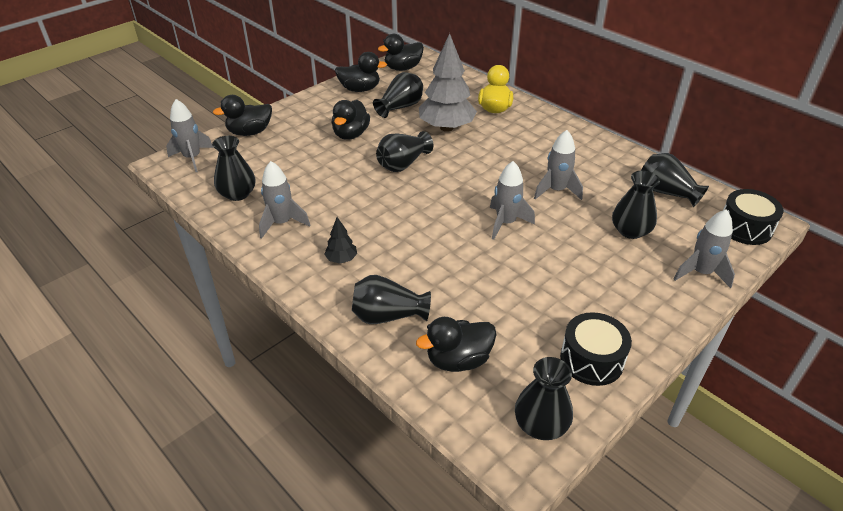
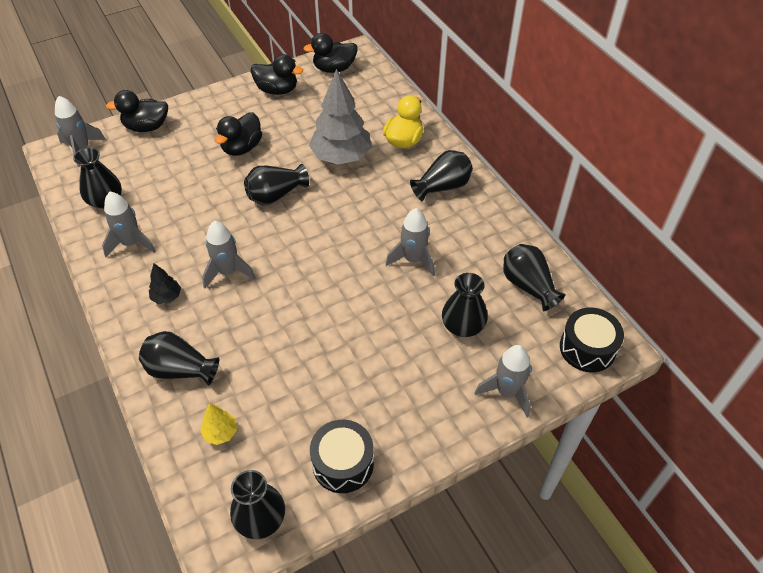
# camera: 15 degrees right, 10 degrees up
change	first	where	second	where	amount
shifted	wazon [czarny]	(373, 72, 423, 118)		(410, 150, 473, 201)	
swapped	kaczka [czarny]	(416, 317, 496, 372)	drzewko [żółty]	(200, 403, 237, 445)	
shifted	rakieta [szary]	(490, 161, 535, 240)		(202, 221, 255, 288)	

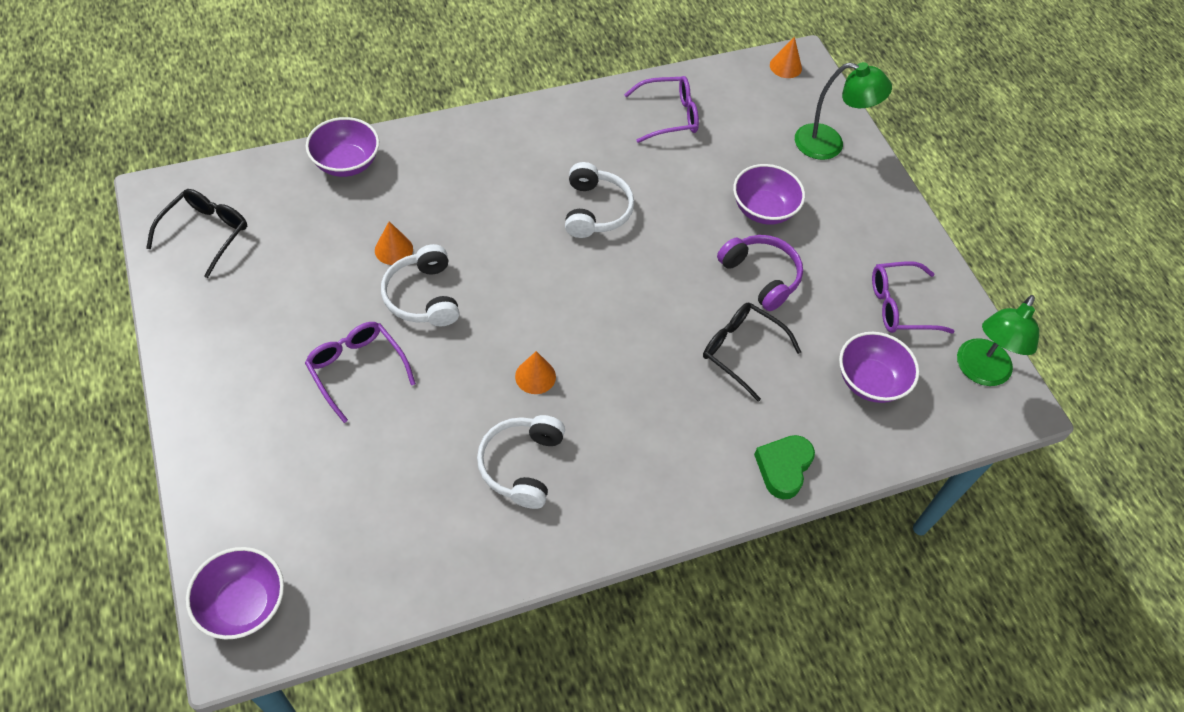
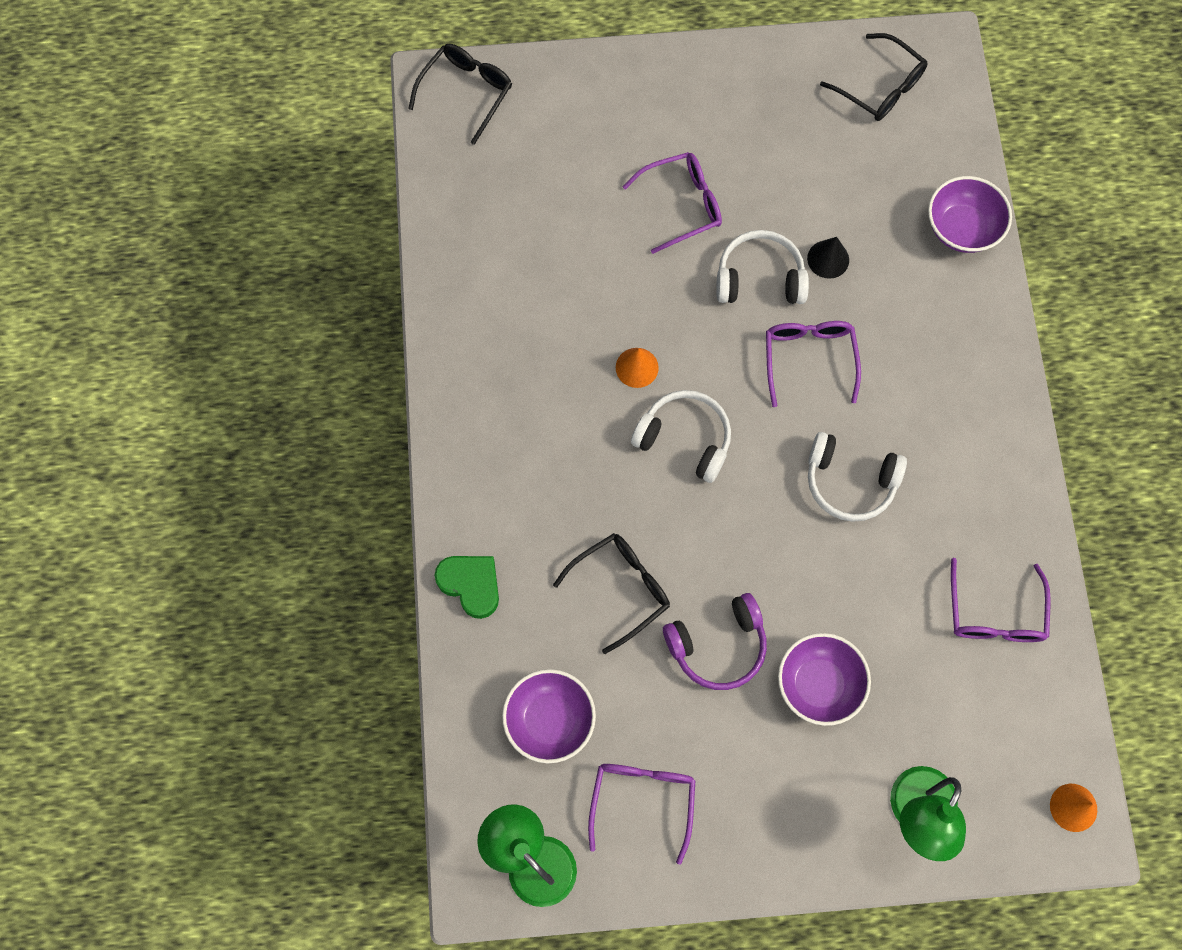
# camera: 110 degrees right, 15 degrees up
change	first	where	second	where	amount
swapped	miska [fioletowy]	(186, 547, 284, 639)	okulary [czarny]	(408, 44, 512, 145)	
repainted	stożek [pomarańczowy]	(375, 221, 413, 265)	stożek [czarny]	(807, 237, 849, 279)	
shifted	słuchawki [biały]	(477, 415, 565, 509)		(631, 390, 731, 483)	
new			okulary [fioletowy]	(766, 321, 861, 407)	

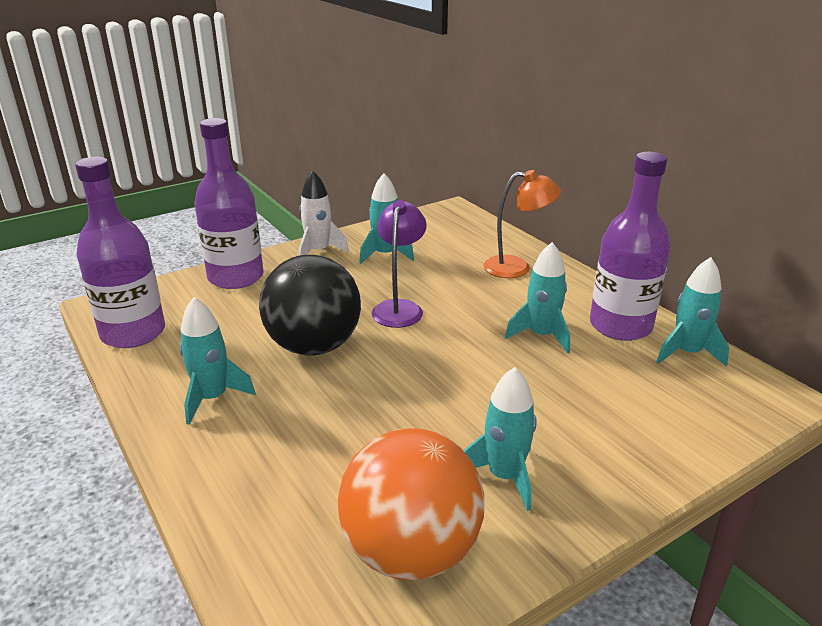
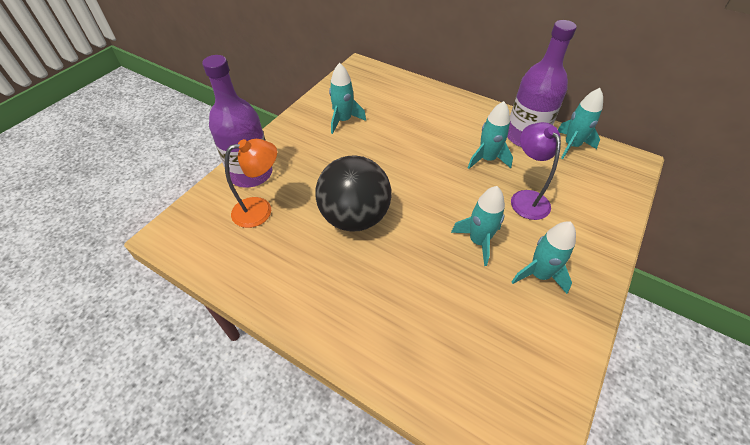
# camera: 25 degrees left, 20 degrees up
change	first	where	second	where	amount
gone	butelka [fioletowy]	(75, 157, 165, 348)			
shifted	rakieta [turkusowy]	(179, 297, 255, 425)		(451, 186, 505, 266)	
gone	rakieta [biały]	(299, 170, 349, 256)			
gone	piłka [pomarańczowy]	(338, 428, 484, 580)			
shifted	lampka [fioletowy]	(372, 200, 426, 328)		(511, 122, 561, 220)	
shifted	lampka [pomarańczowy]	(483, 170, 561, 278)		(225, 139, 277, 228)	

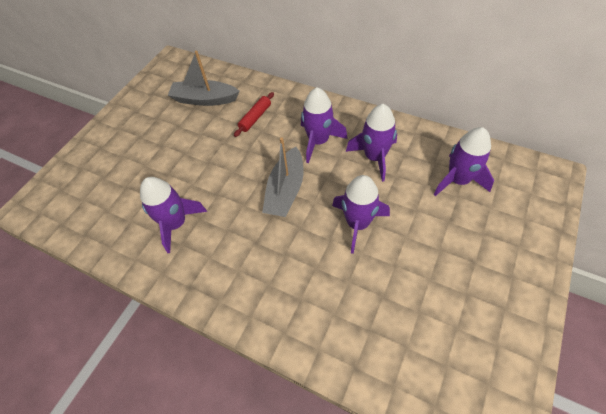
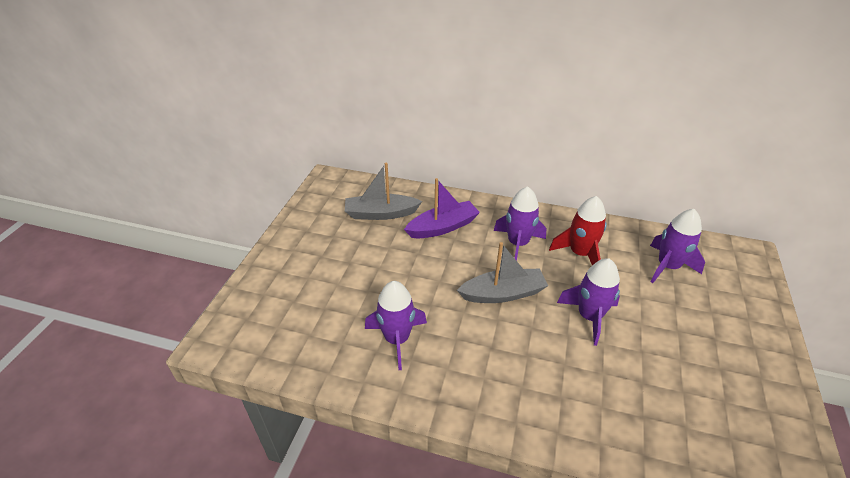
# camera: 15 degrees left, 15 degrees down
change	first	where	second	where	amount
swapped	wałek do ciasta [czerwony]	(234, 92, 274, 137)	łódka [fioletowy]	(404, 178, 480, 238)	
rotated	łódka [szary]	(262, 138, 303, 217)		(457, 242, 548, 303)	105 degrees counterclockwise
repainted	rakieta [fioletowy]	(346, 104, 397, 182)	rakieta [czerwony]	(549, 196, 607, 266)	

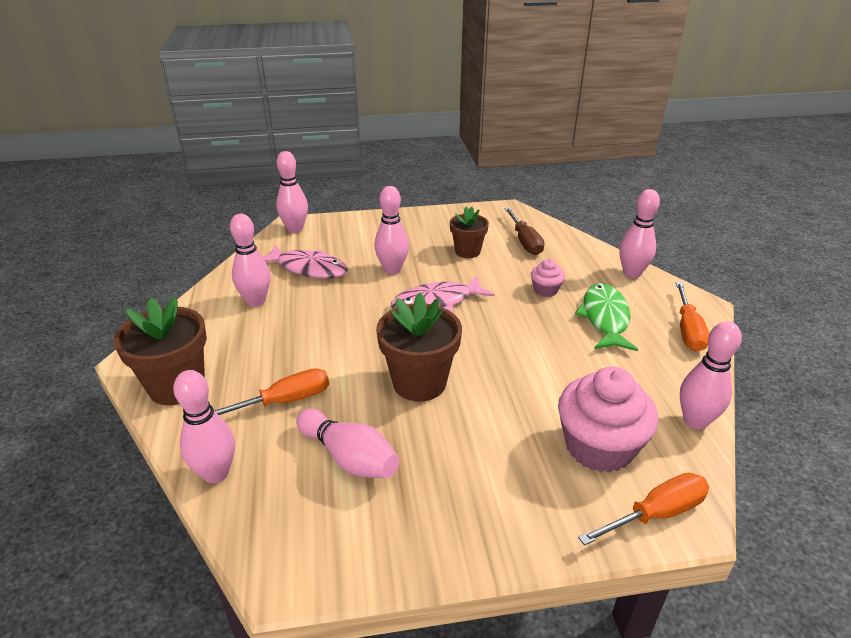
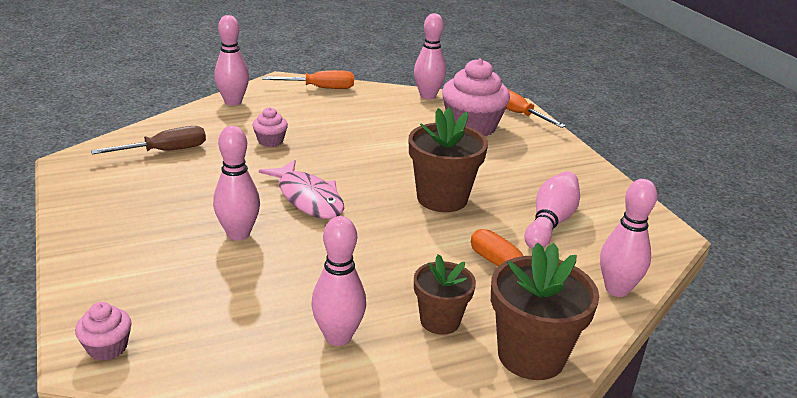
# camera: 105 degrees left, 5 degrees down
change	first	where	second	where	amount
gone	ryba [różowy]	(263, 245, 348, 278)			
swapped	kręgiel [różowy]	(276, 151, 308, 233)	muffinka [różowy]	(75, 302, 132, 361)	
shifted	doniczka [brązowy]	(450, 207, 489, 258)		(414, 254, 476, 335)	
gone	ryba [zielony]	(575, 283, 638, 351)			

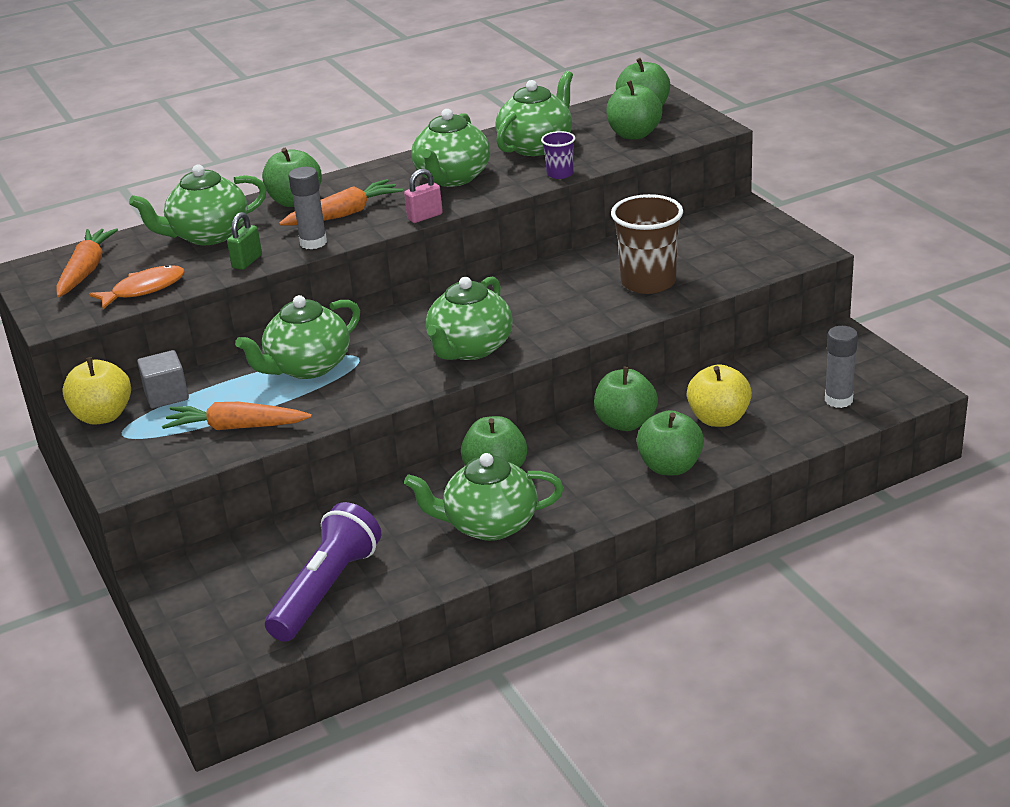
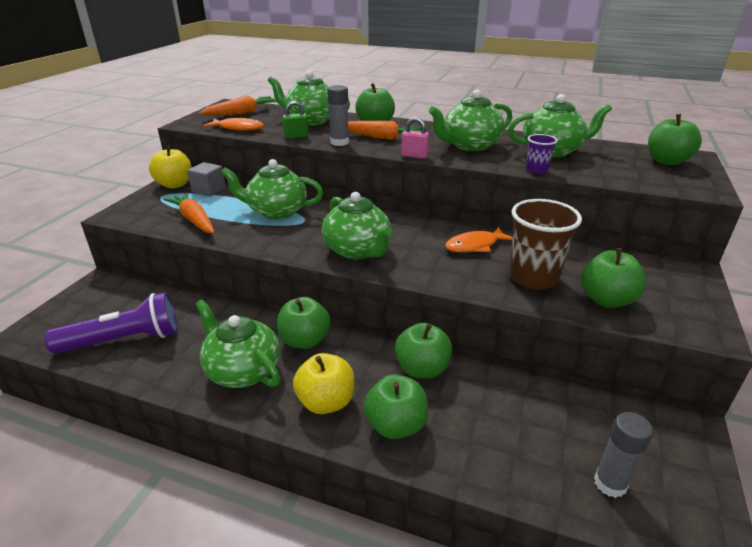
# camera: 45 degrees right, 0 degrees up
change	first	where	second	where	amount
rotated	imbryk [zielony]	(426, 277, 513, 360)		(322, 192, 392, 259)	105 degrees counterclockwise
shifted	jabłko [zielony]	(606, 80, 663, 140)		(581, 248, 646, 308)	
shifted	jabłko [żółty]	(687, 364, 752, 427)		(293, 353, 354, 414)	
new			ryba [pomarańczowy]	(445, 227, 513, 253)	

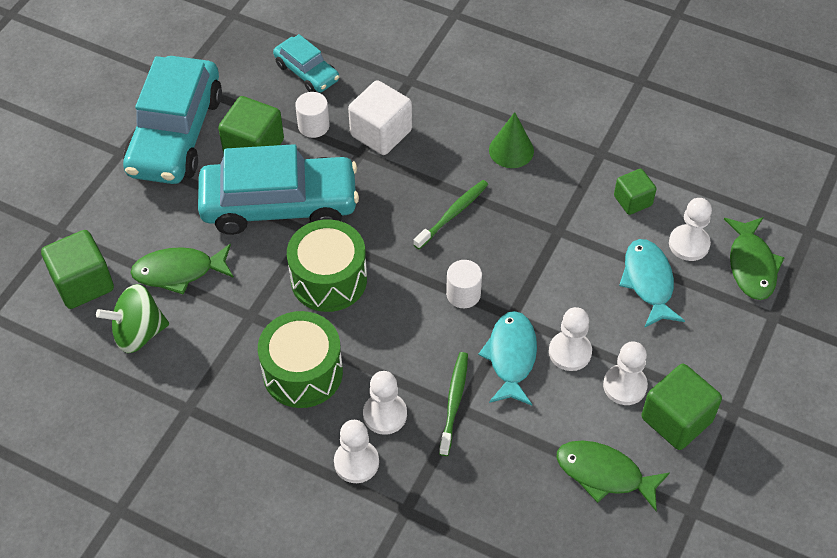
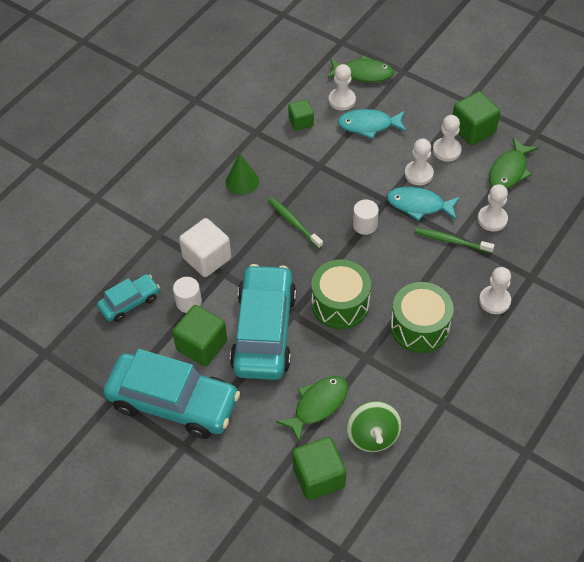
# camera: 80 degrees left, 0 degrees up
change	first	where	second	where	amount
rotated	ryba [zielony]	(130, 244, 234, 295)		(276, 376, 348, 443)	135 degrees counterclockwise
shifted	pionek [biały]	(363, 371, 407, 435)		(478, 184, 508, 231)	

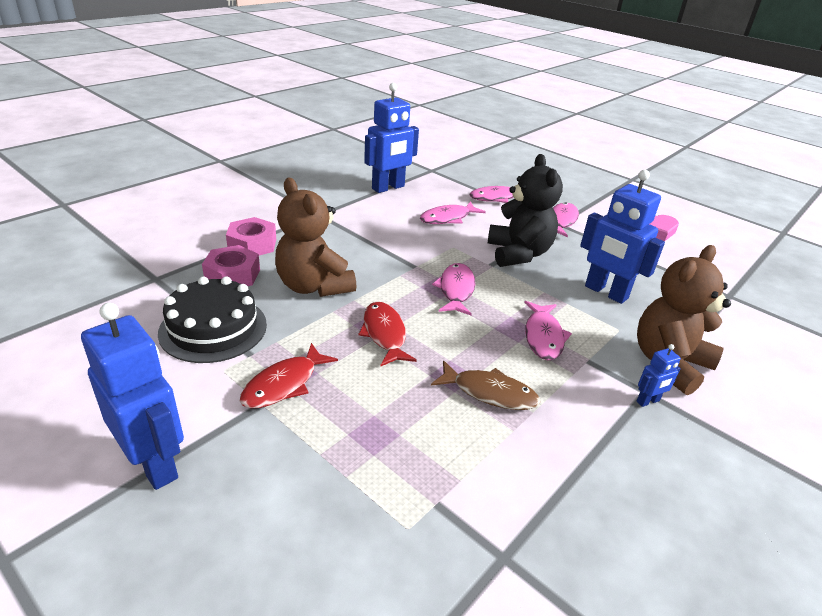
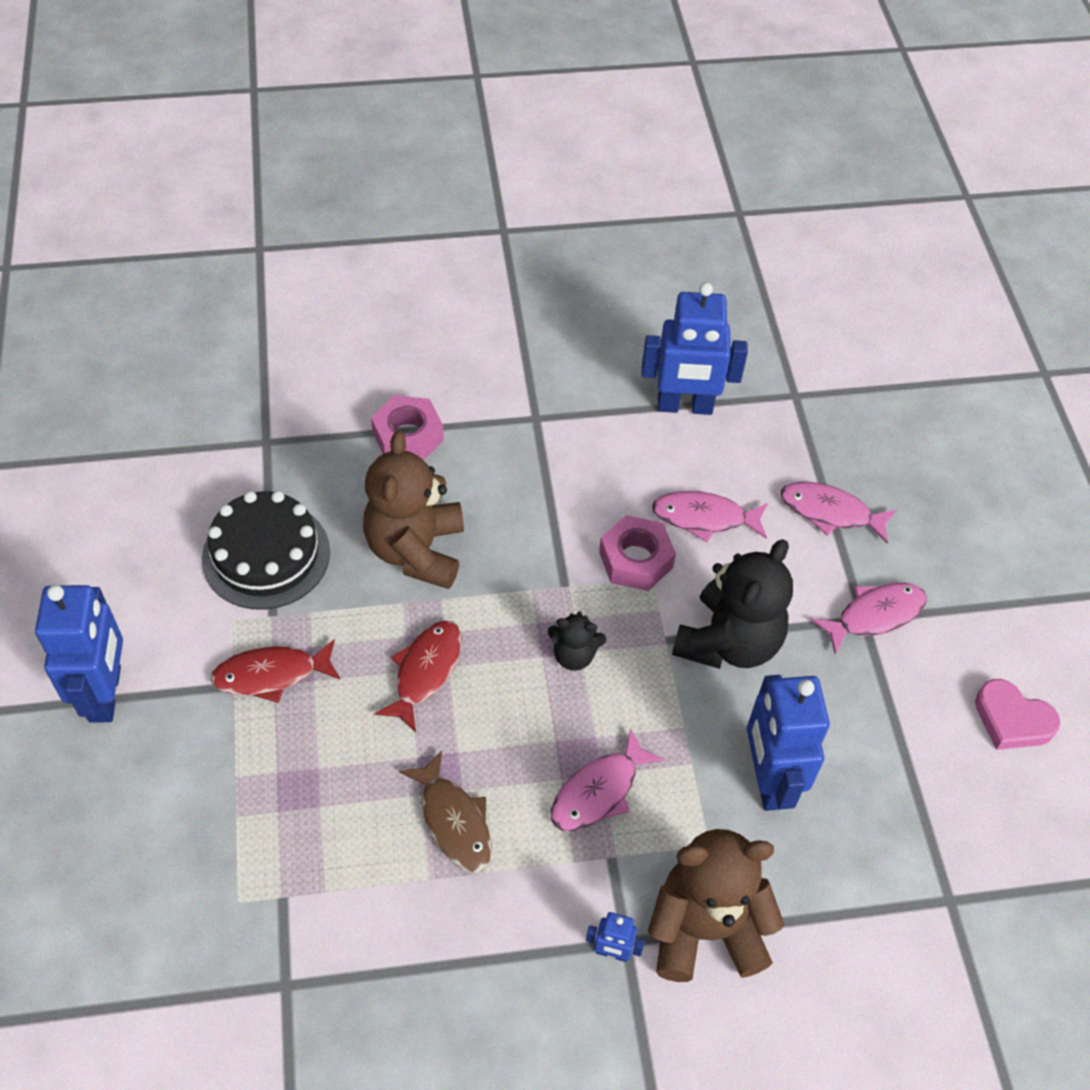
# camera: 40 degrees right, 20 degrees up
change	first	where	second	where	amount
shifted	nakrętka [różowy]	(202, 245, 260, 286)		(599, 515, 676, 591)	
swapped	ryba [różowy]	(432, 263, 475, 316)	miś [czarny]	(548, 612, 606, 671)	

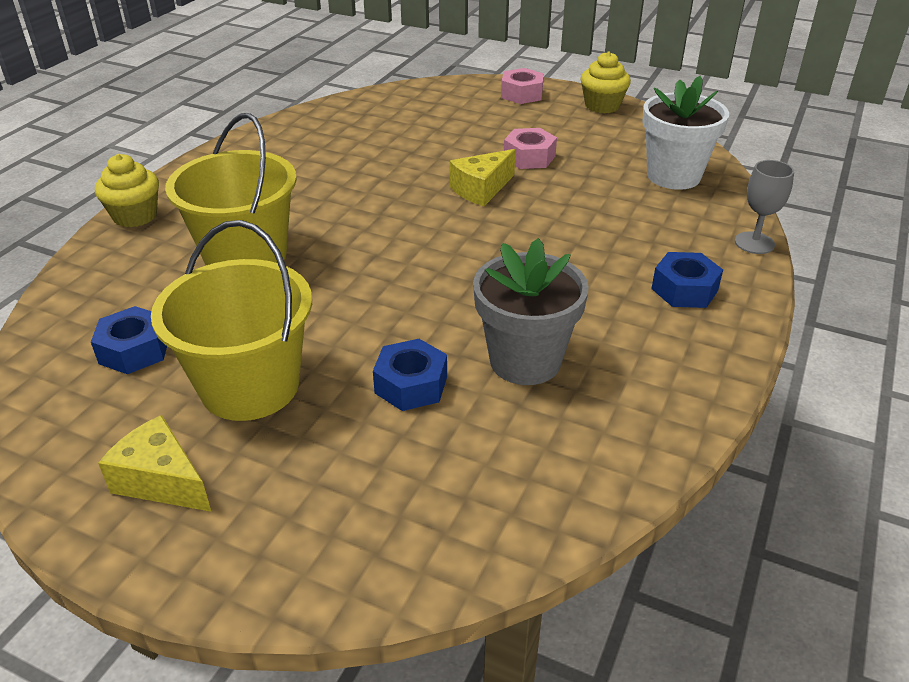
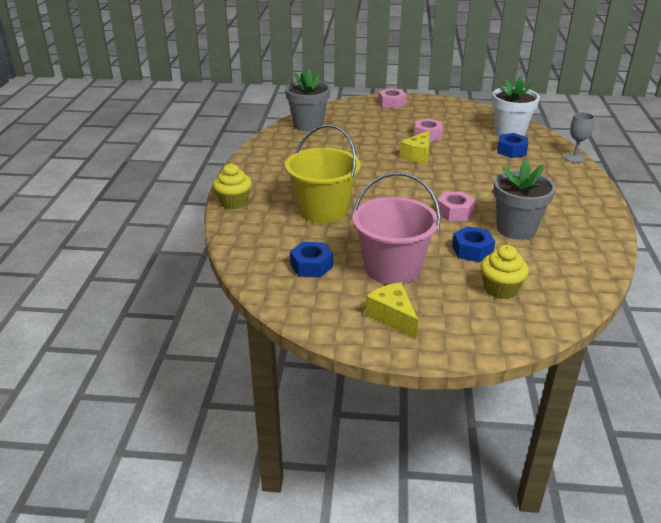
# camera: 20 degrees left, 5 degrees down
change	first	where	second	where	amount
rotated	ser [żółty]	(98, 415, 211, 512)		(365, 282, 418, 339)	45 degrees clockwise
repainted	wiadro [żółty]	(151, 220, 312, 421)	wiadro [różowy]	(352, 172, 441, 285)	
shifted	muffinka [żółty]	(581, 51, 631, 113)		(480, 245, 529, 299)	
shifted	nakrętka [niebieski]	(651, 252, 723, 308)		(497, 133, 528, 158)	
new			doniczka [szary]	(285, 69, 330, 131)	
new			nakrętka [różowy]	(437, 192, 476, 221)	

